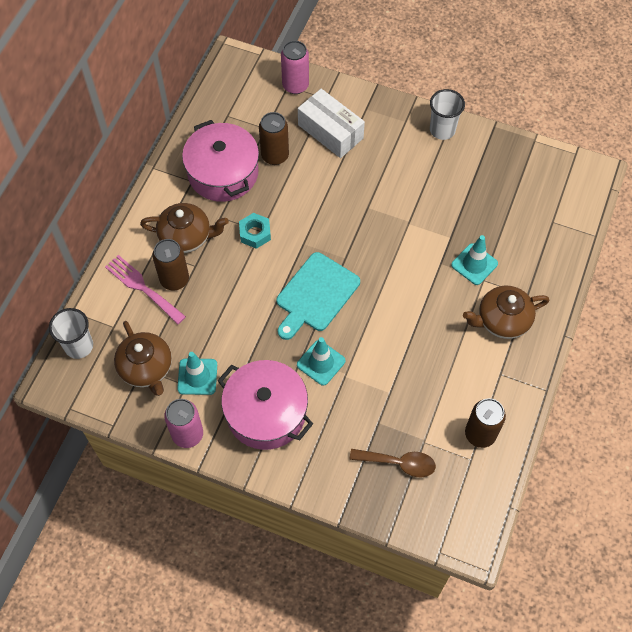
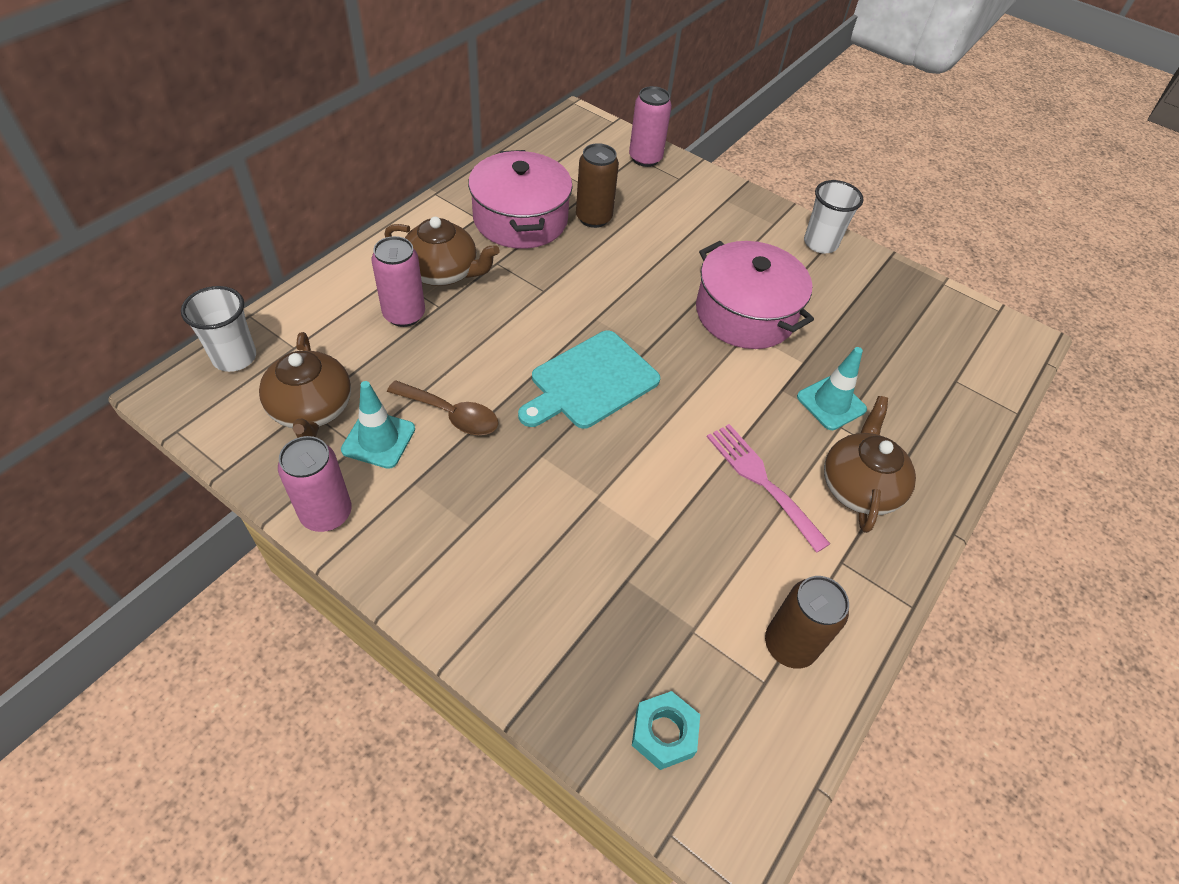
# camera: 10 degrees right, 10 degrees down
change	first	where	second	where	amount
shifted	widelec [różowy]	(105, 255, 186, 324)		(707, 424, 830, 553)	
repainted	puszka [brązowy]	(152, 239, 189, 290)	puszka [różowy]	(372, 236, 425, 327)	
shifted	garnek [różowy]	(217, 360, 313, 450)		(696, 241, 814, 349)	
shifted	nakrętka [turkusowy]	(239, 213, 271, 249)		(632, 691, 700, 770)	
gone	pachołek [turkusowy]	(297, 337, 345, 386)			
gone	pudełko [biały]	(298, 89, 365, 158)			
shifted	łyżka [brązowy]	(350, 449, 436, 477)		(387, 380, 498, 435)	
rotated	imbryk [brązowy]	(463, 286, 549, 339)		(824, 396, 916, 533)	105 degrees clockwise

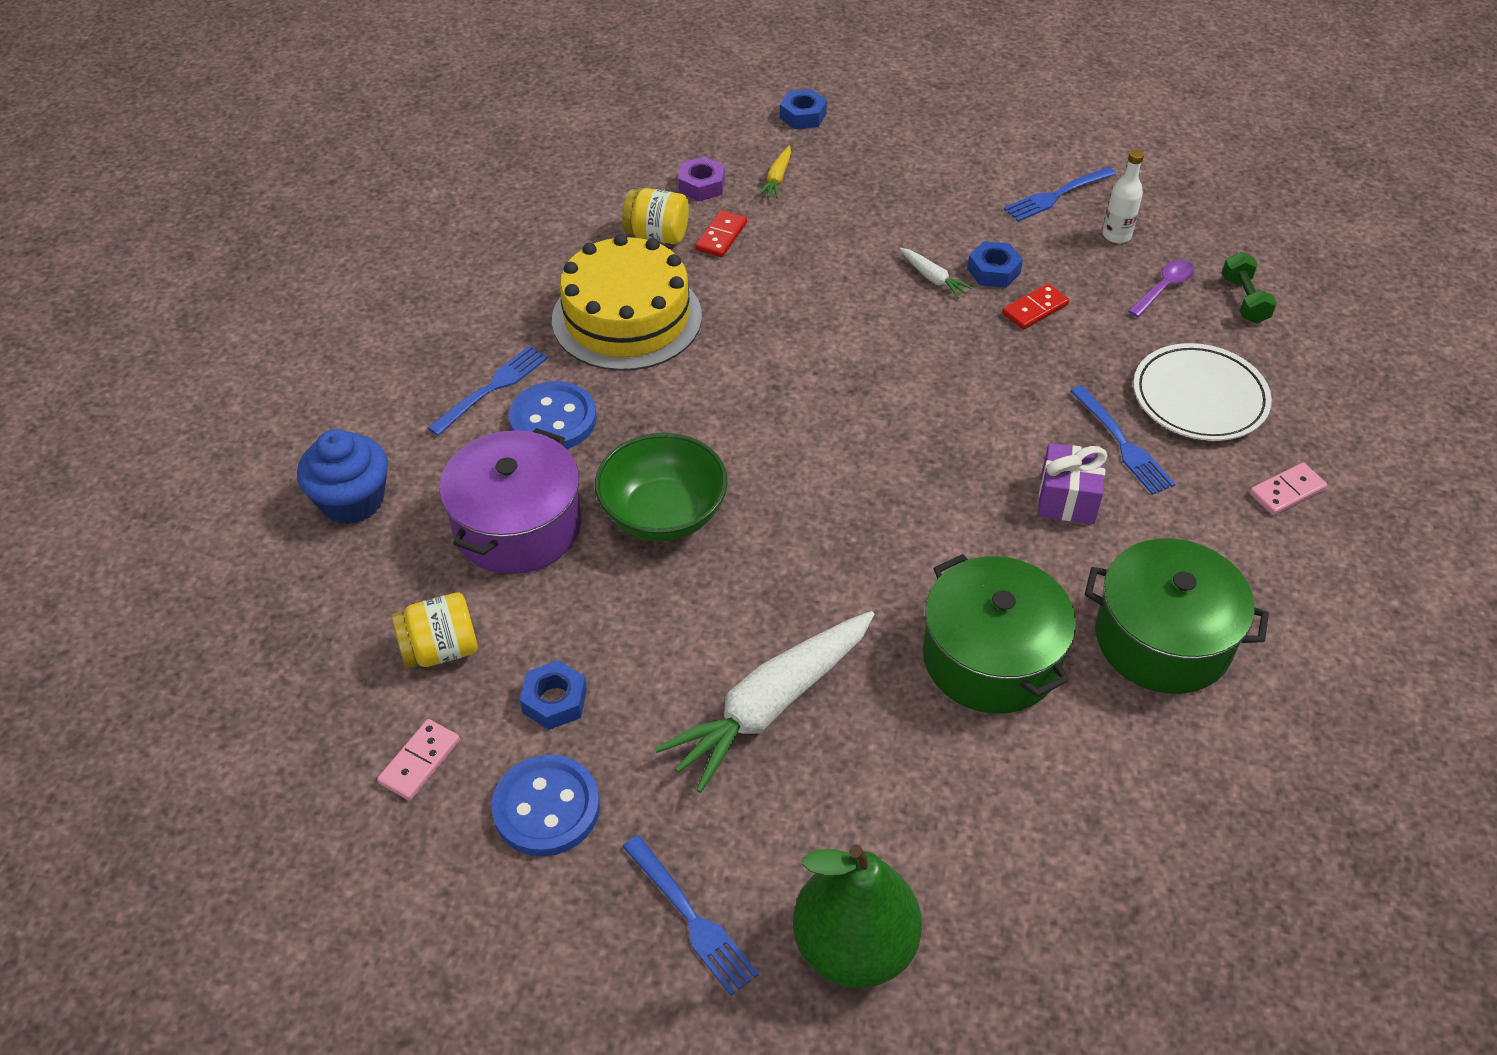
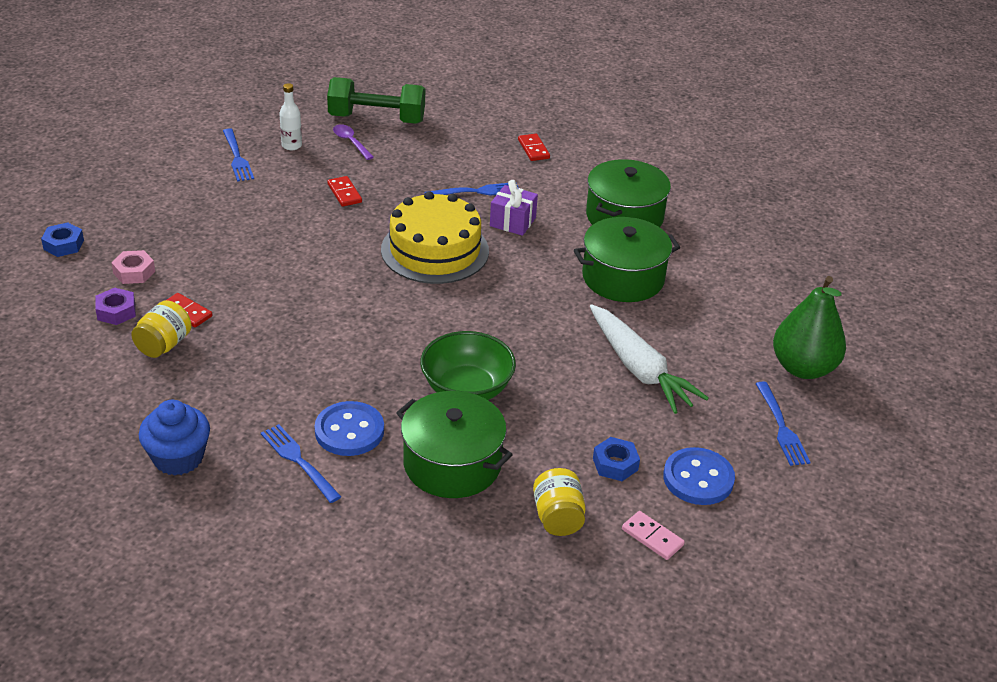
# camera: 80 degrees left, 10 degrees down
change	first	where	second	where	amount
shifted	muffinka [niebieski]	(297, 429, 388, 524)		(139, 400, 210, 475)	
repainted	garnek [fioletowy]	(439, 428, 581, 574)	garnek [zielony]	(396, 391, 513, 498)	
shifted	tort [żółty]	(552, 234, 702, 371)		(381, 191, 489, 284)	
rotated	widelec [niebieski]	(622, 835, 759, 996)		(756, 381, 811, 466)	105 degrees clockwise
swapped	marchewka [żółty]	(758, 146, 791, 199)	nakrętka [różowy]	(111, 250, 155, 284)	
gone	marchewka [biały]	(900, 248, 973, 298)			
gone	nakrętka [niebieski]	(967, 241, 1023, 288)			
gone	talerz [biały]	(1133, 343, 1272, 441)			
scaled	hantel [zielony]	(1222, 252, 1277, 324)		(327, 77, 425, 124)	x1.96
repainted	kostka domina [różowy]	(1250, 463, 1327, 515)	kostka domina [czerwony]	(518, 134, 550, 161)	

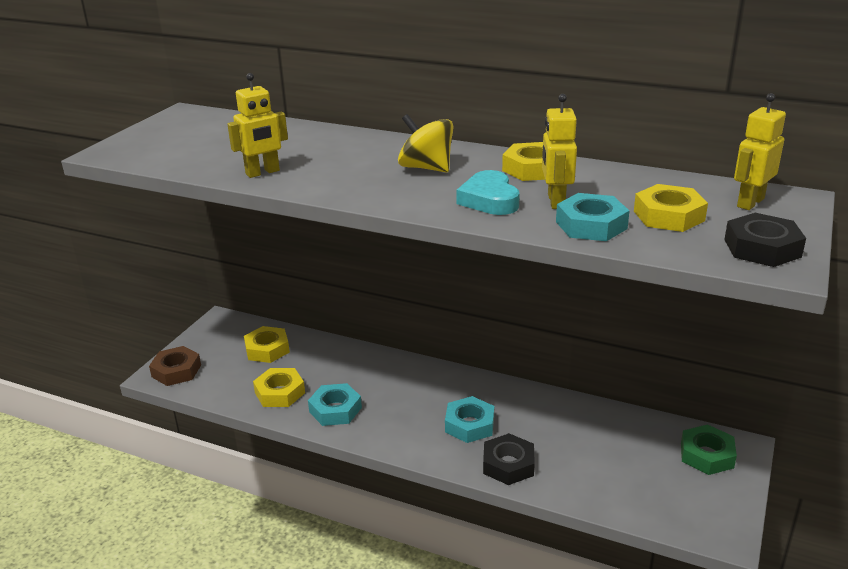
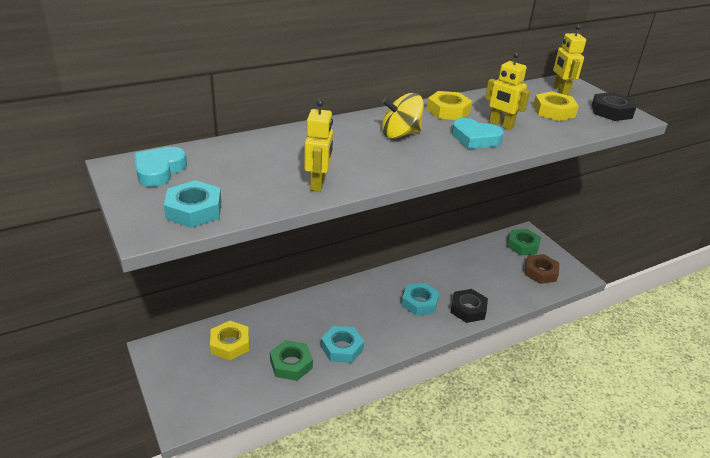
# camera: 55 degrees left, 5 degrees up
change	first	where	second	where	amount
shifted	nakrętka [brązowy]	(149, 346, 201, 386)		(524, 254, 559, 284)	
repainted	nakrętka [żółty]	(253, 368, 305, 407)	nakrętka [zielony]	(270, 340, 313, 381)	
shifted	nakrętka [turkusowy]	(556, 193, 629, 241)		(164, 180, 221, 228)	
new			serce [turkusowy]	(134, 147, 187, 187)	

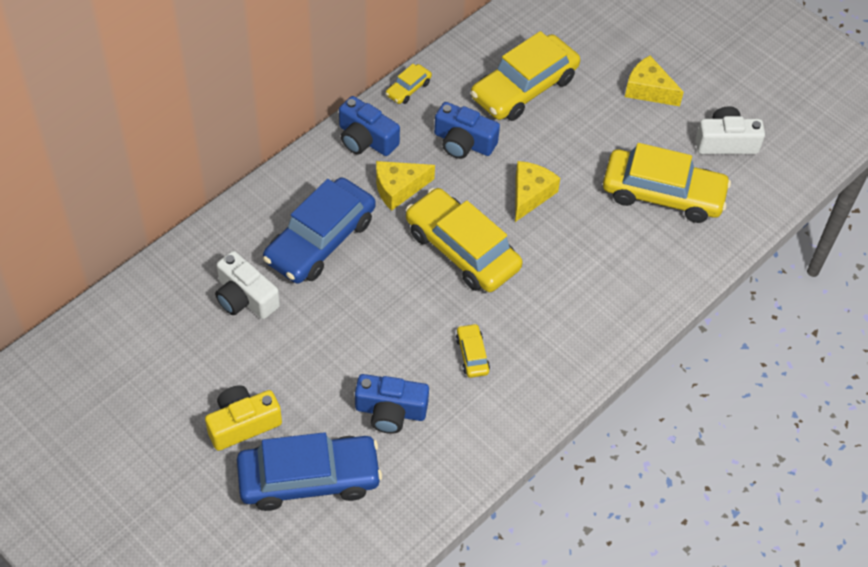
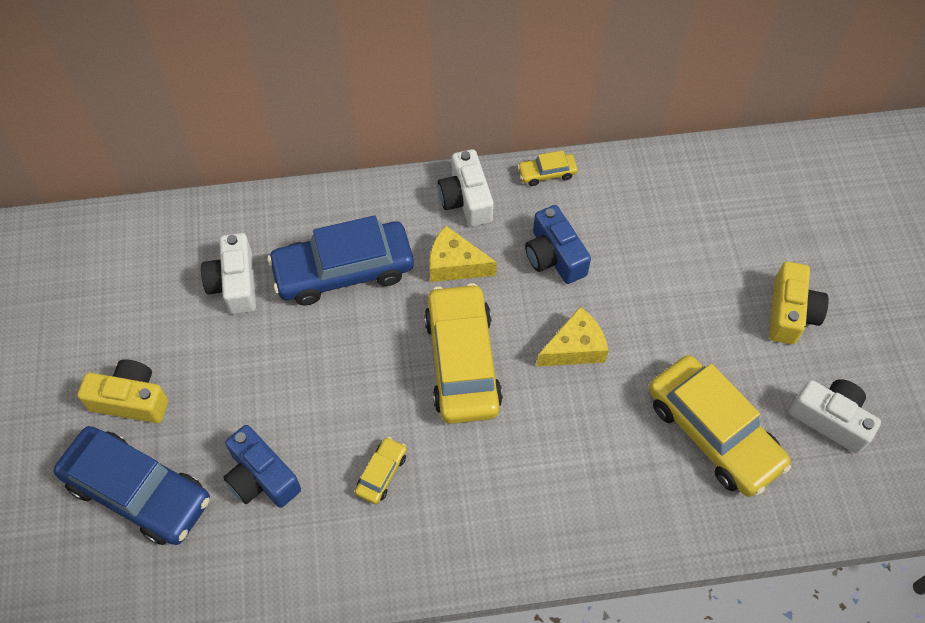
# camera: 40 degrees right, 5 degrees up
change	first	where	second	where	amount
repainted	aparat fotograficzny [niebieski]	(339, 96, 400, 156)	aparat fotograficzny [biały]	(438, 149, 494, 227)	
gone	samochód [żółty]	(471, 31, 580, 121)			
swapped	ser [żółty]	(625, 56, 684, 106)	aparat fotograficzny [żółty]	(769, 262, 829, 344)	

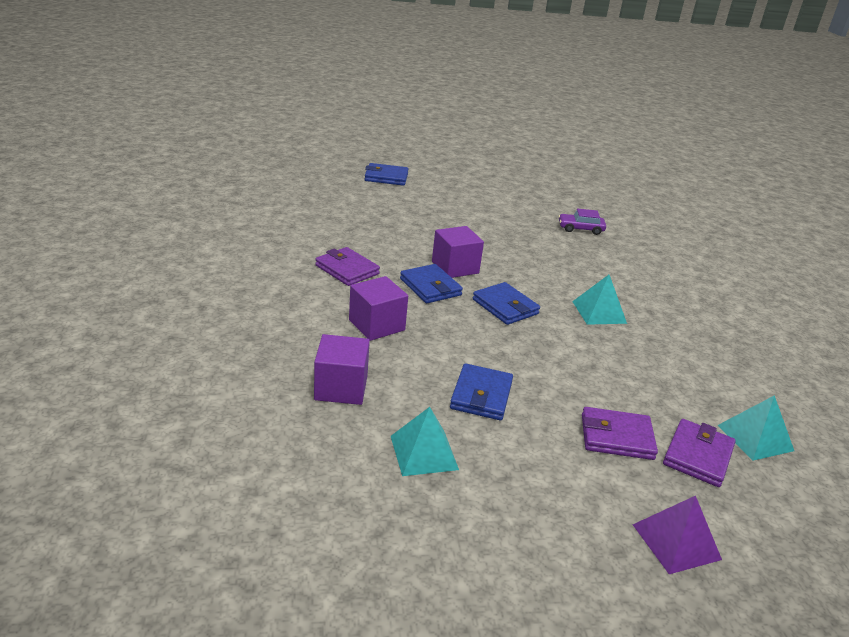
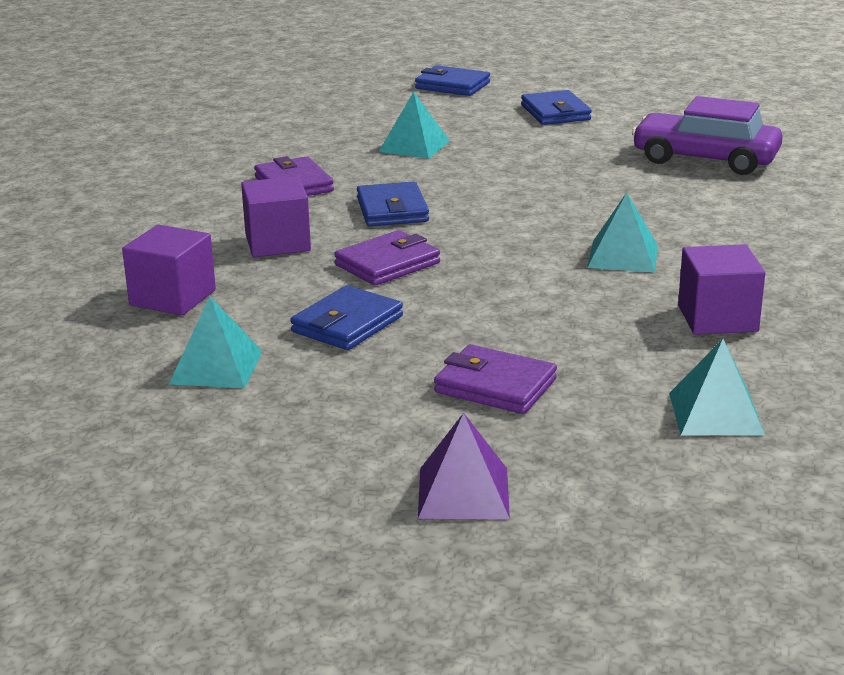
# camera: 25 degrees right, 5 degrees down
change	first	where	second	where	amount
shifted	sześcian [fioletowy]	(432, 226, 484, 278)		(678, 244, 765, 335)	
shifted	portfel [niebieski]	(473, 282, 540, 325)		(521, 90, 592, 125)	
scaled	samochód [fioletowy]	(558, 208, 606, 235)		(632, 96, 783, 175)	x1.88
shifted	portfel [fioletowy]	(663, 419, 736, 487)		(334, 230, 440, 286)	
new			piramida [turkusowy]	(379, 92, 450, 159)	

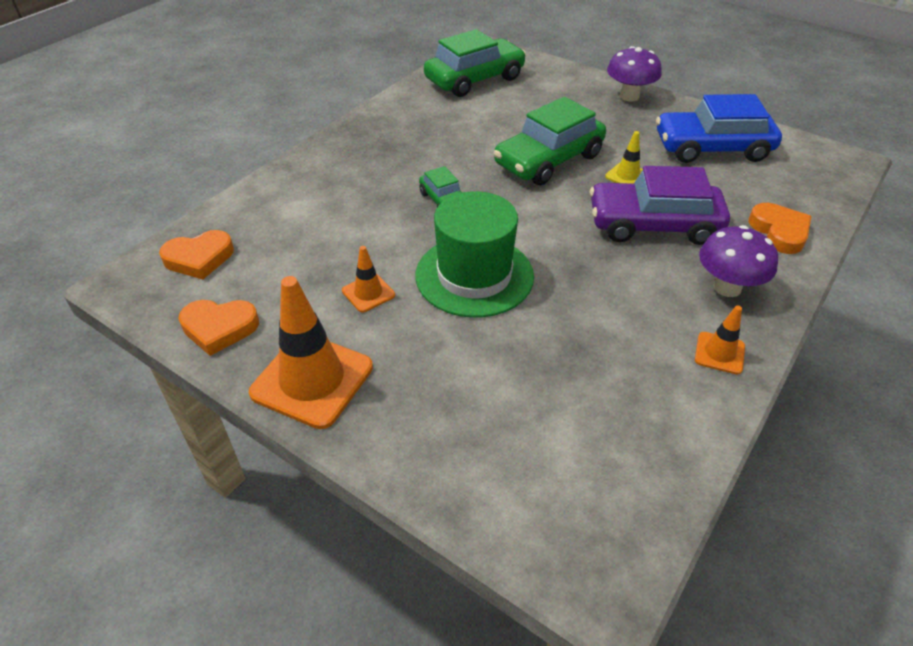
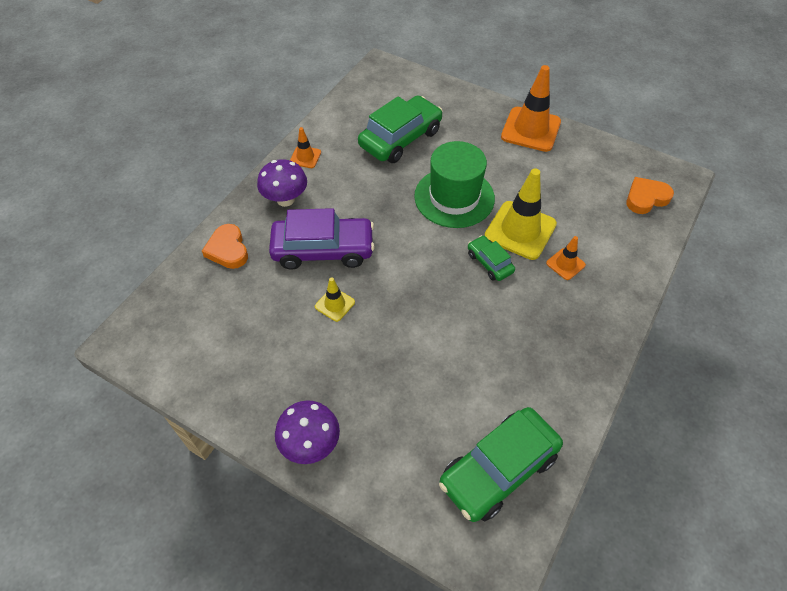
# camera: 175 degrees right, 10 degrees up
change	first	where	second	where	amount
gone	serce [pomarańczowy]	(178, 300, 259, 356)			
shifted	pachołek [pomarańczowy]	(342, 246, 395, 312)		(546, 236, 586, 280)	
shifted	samochód [zielony]	(494, 97, 606, 185)		(358, 95, 443, 163)	
gone	samochód [niebieski]	(656, 94, 782, 163)			
new			pachołek [żółty]	(484, 168, 557, 260)	

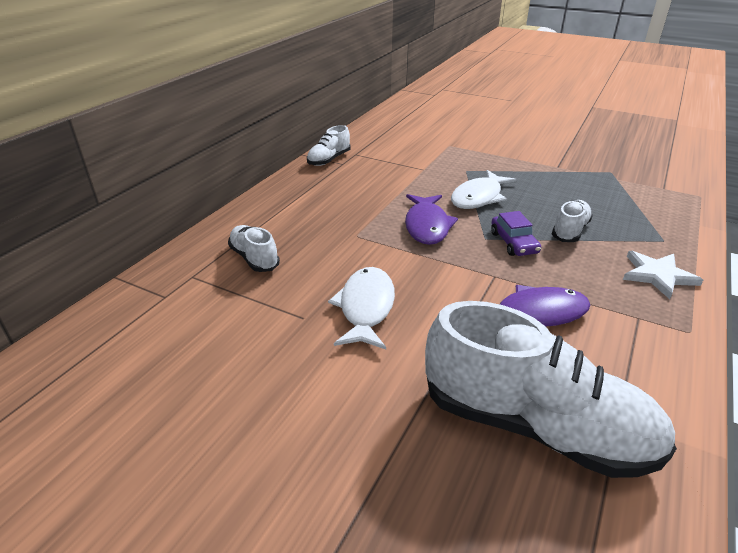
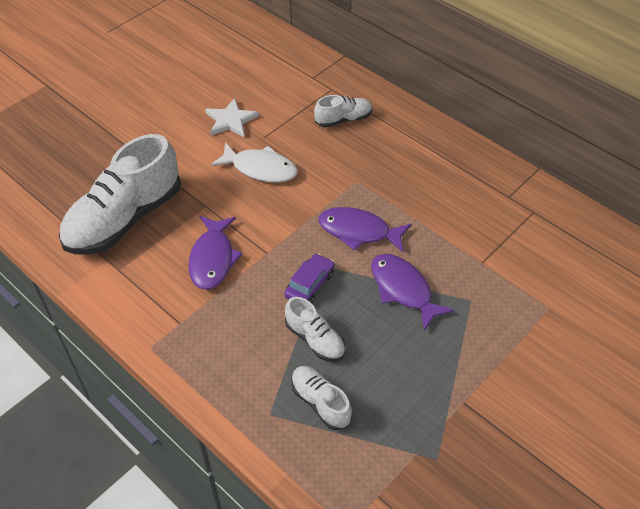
# camera: 105 degrees right, 15 degrees up
change	first	where	second	where	amount
shifted	but [biały]	(307, 125, 351, 166)		(291, 366, 352, 430)	
repainted	ryba [biały]	(451, 170, 517, 209)	ryba [fioletowy]	(371, 254, 454, 331)	
rotated	samochód [fioletowy]	(491, 211, 541, 256)		(284, 253, 335, 303)	120 degrees clockwise
shifted	gwiazda [biały]	(623, 251, 703, 299)		(205, 98, 259, 137)	

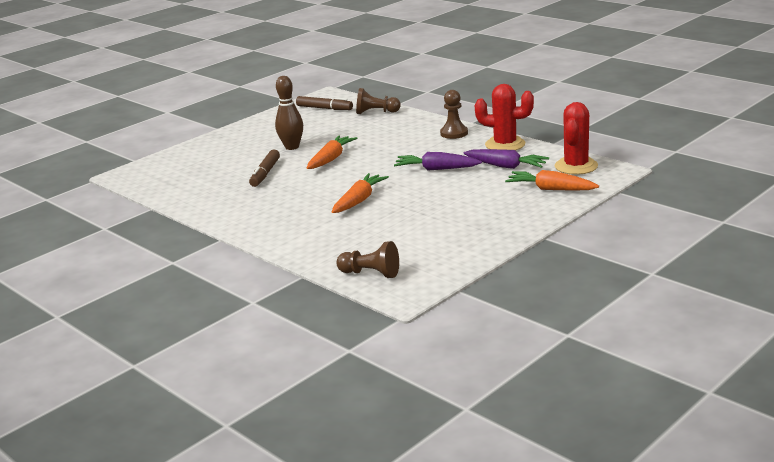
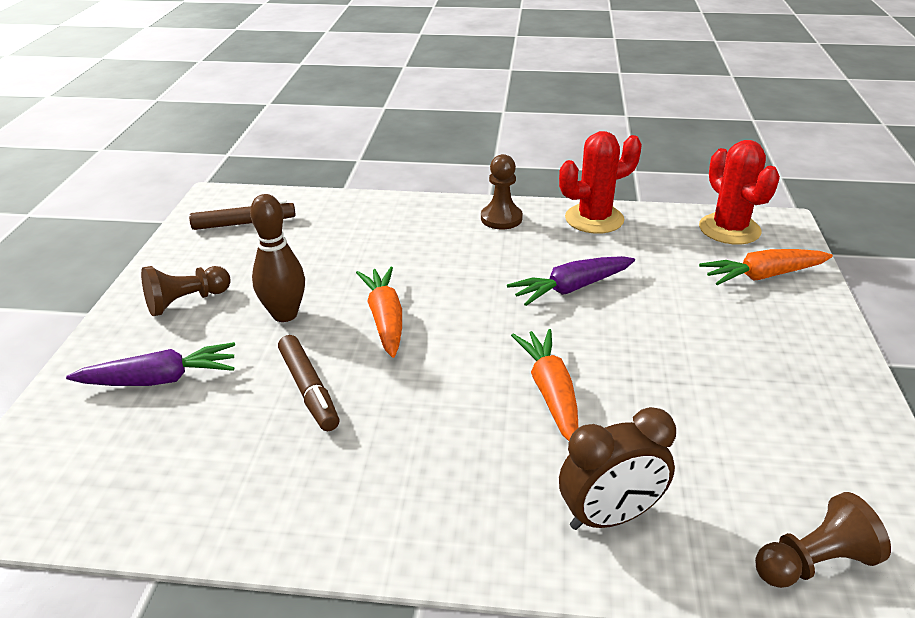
# camera: 40 degrees left, 10 degrees up
change	first	where	second	where	amount
shifted	pionek [brązowy]	(356, 88, 401, 114)		(141, 266, 231, 316)	
shifted	marchewka [fioletowy]	(464, 149, 549, 169)		(66, 342, 235, 386)	
new			budzik [brązowy]	(559, 407, 676, 530)	

